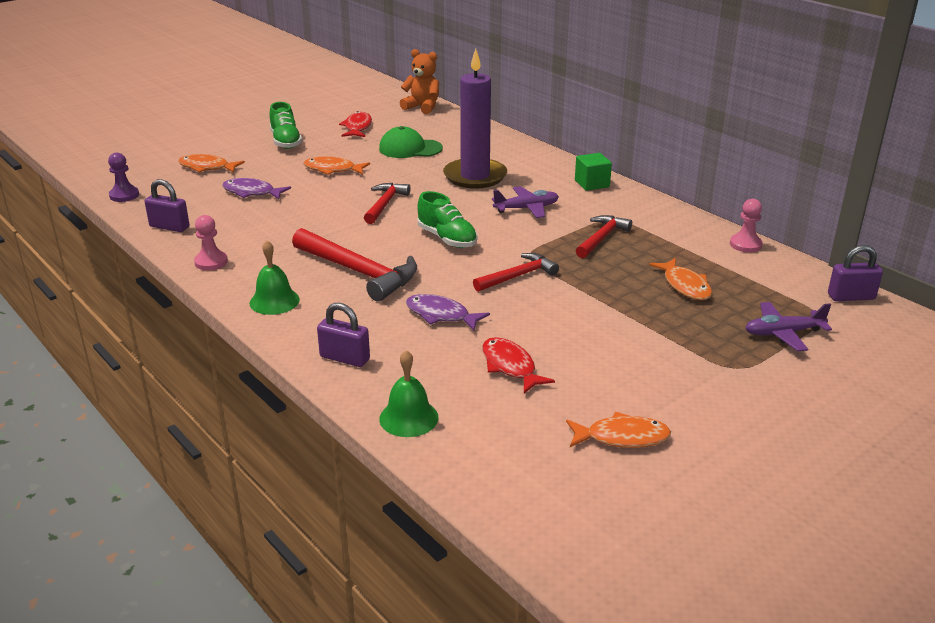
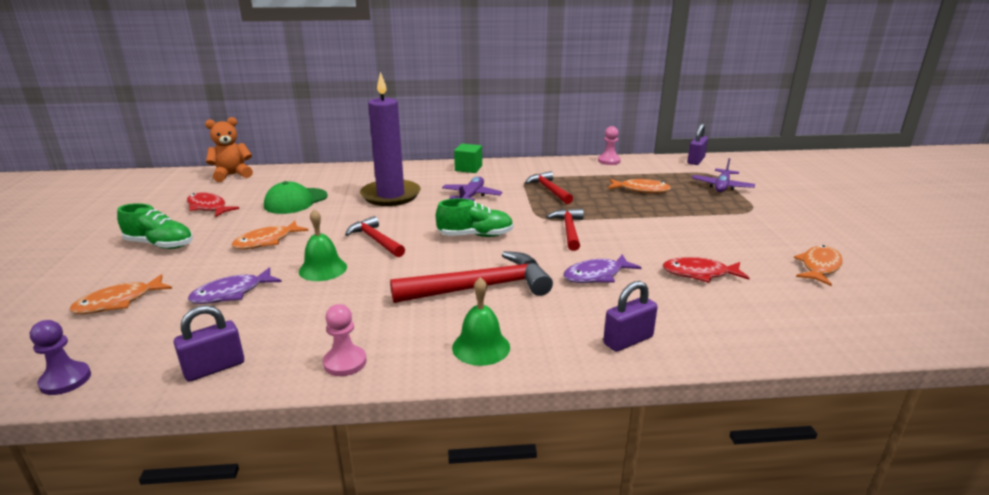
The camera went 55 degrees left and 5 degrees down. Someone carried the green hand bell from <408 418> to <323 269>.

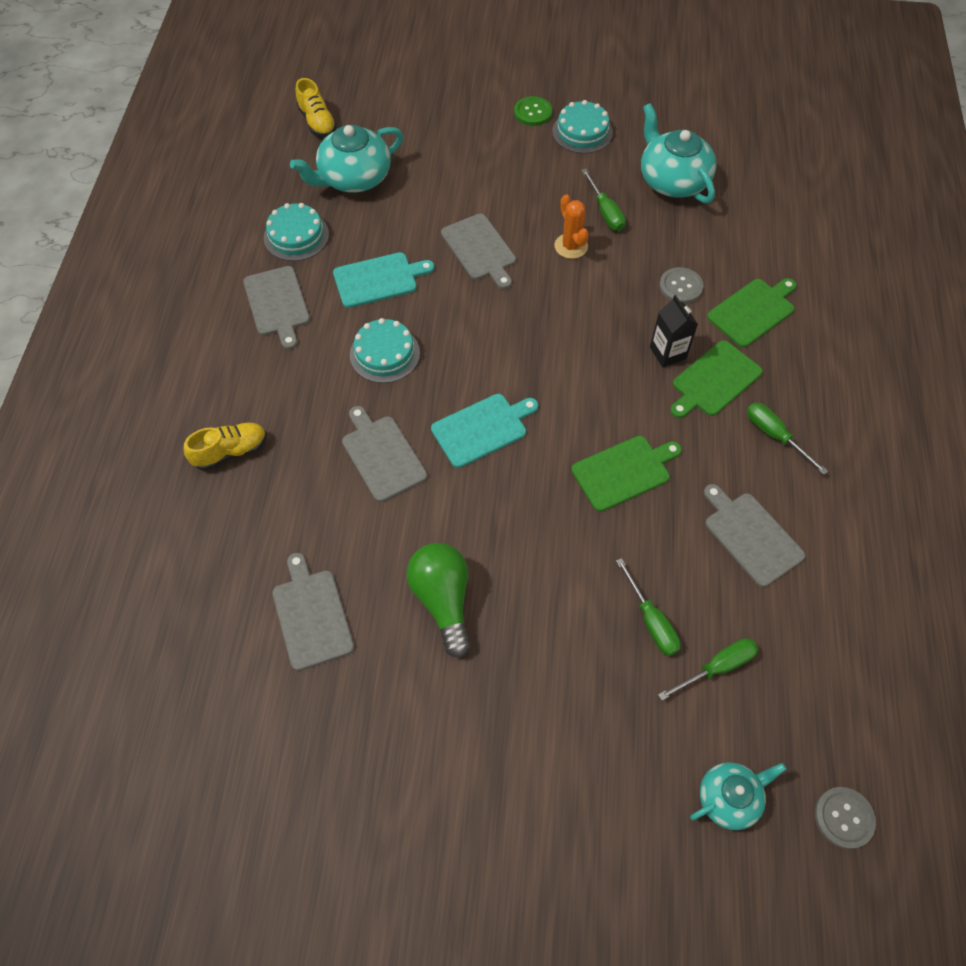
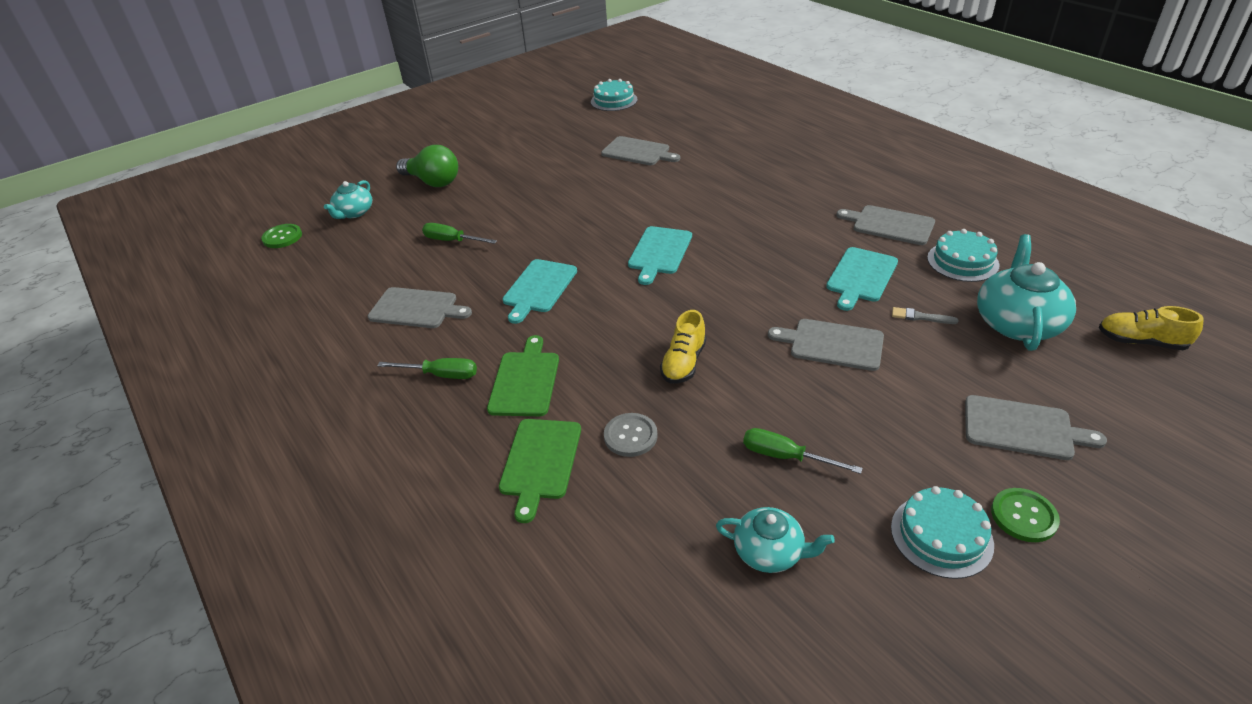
The camera went 140 degrees right and 20 degrees down. Someone took away the orange prickly plant at <571 246>. Someone took away the ebony juice carton at <668 353>. Someone took away the green flat screwdriver at <717 667>. Someone put down the ash-grey brush at <920 317>. Someone carried the bright yellow lace-up shoe from <230 452> to <683 363>. Someone carried the ash-grey cutting board from <382 455> to <1022 428>. Someone carried the teal layer cake from <384 354> to <614 100>. Someone carried the green lightbulb from <443 600> to <433 182>. Someone repainted the green cutting board at <624 472>, which became the teal cutting board at <538 288>. Someone repainted the ash-grey shirt button at <844 818>, which became the green shirt button at <282 237>. Someone scaled the teal teapot at <672 180> by 0.60.

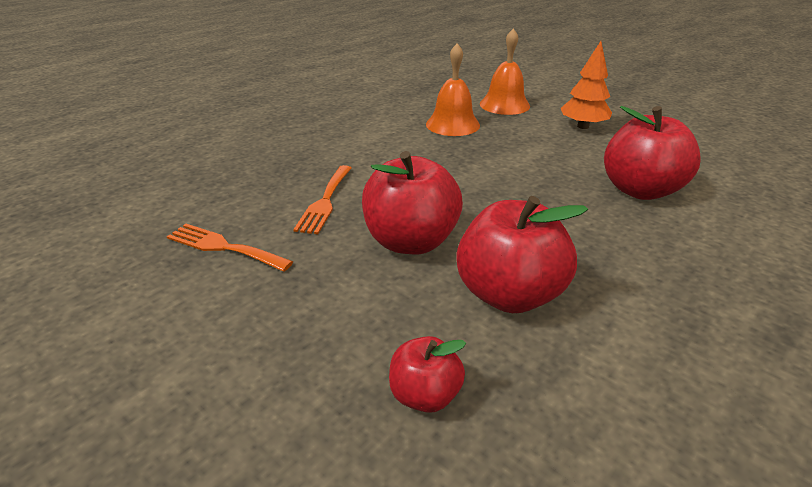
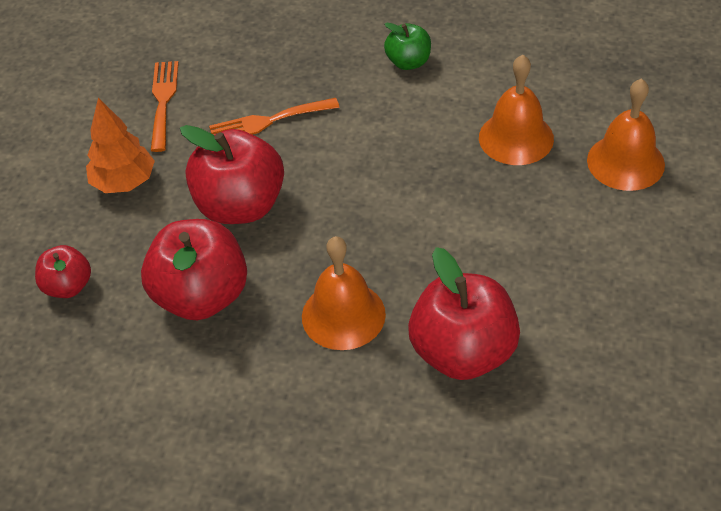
The camera went 65 degrees right and 15 degrees up. Someone put down the orange hand bell at <343 315>. Someone put down the green apple at <408 62>. Someone carried the orange toy tree from <583 126> to <124 182>.

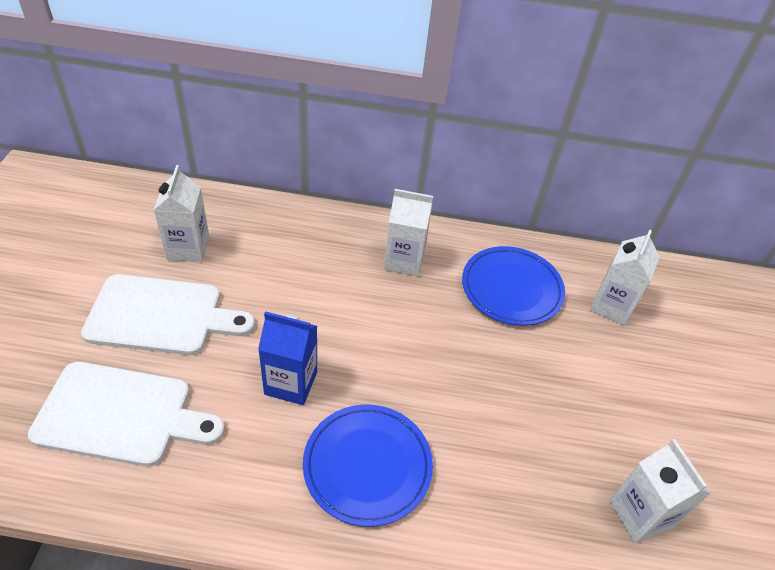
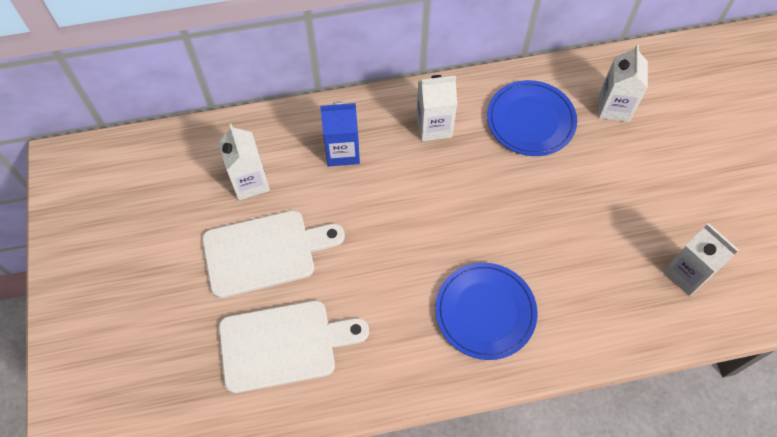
The camera went 15 degrees left and 15 degrees up. Someone carried the royal blue juice carton from <291 383> to <342 151>.

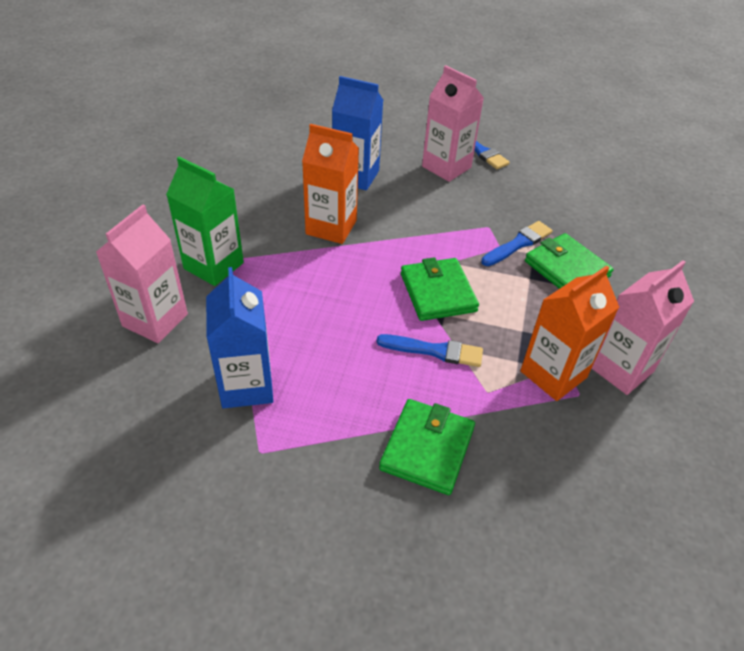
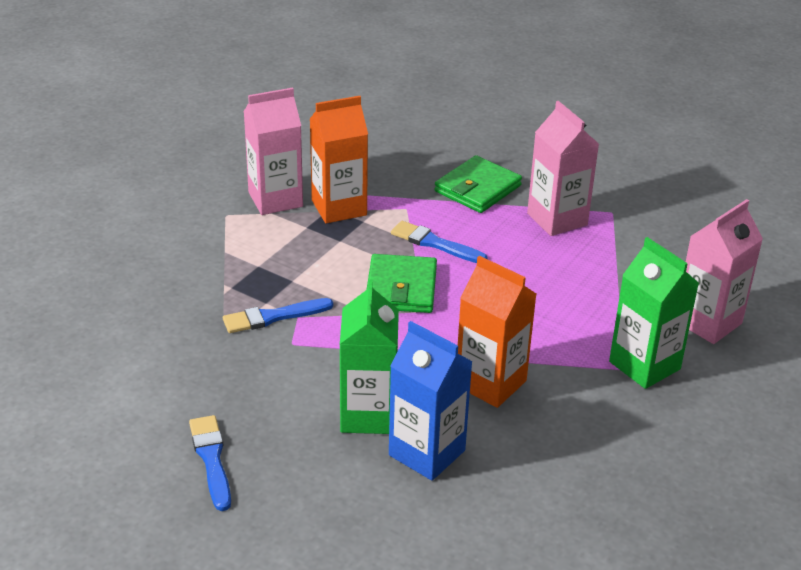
The camera went 160 degrees left and 10 degrees down. Someone took away the royal blue juice carton at <246 386>. Someone took away the green billfold at <566 269>. Someone put down the green juice carton at <368 415>. Someone carried the rose-pink juice carton from <446 167> to <557 219>.

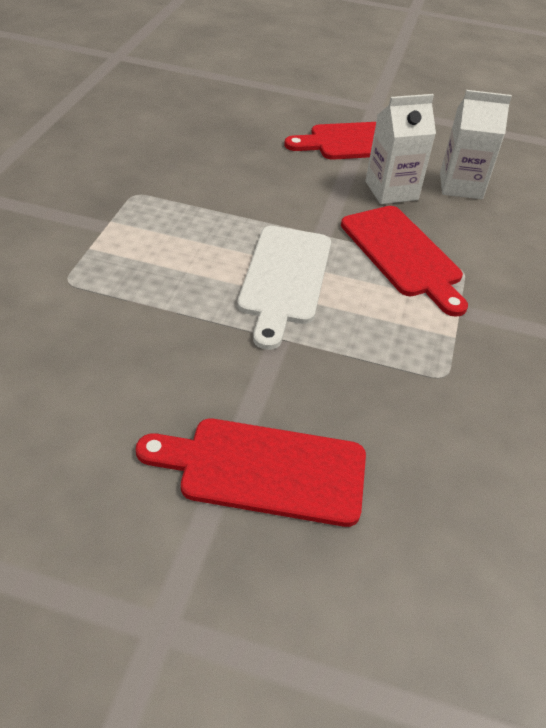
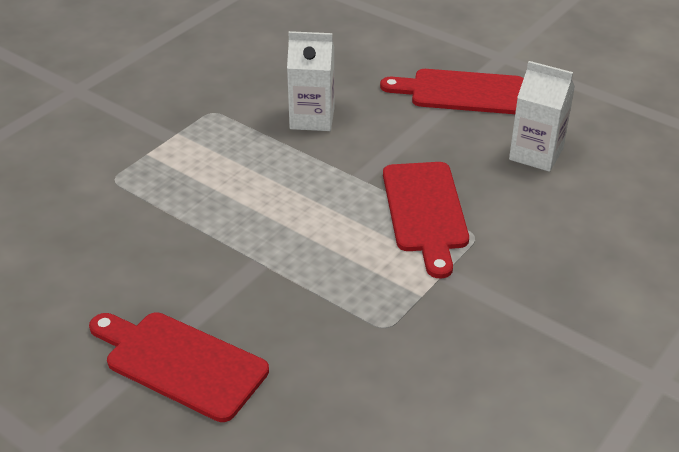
The camera went 25 degrees right and 5 degrees down. Someone took away the pure white cutting board at <284 279>. Someone carried the pure white juice carton from <391 191> to <312 118>.

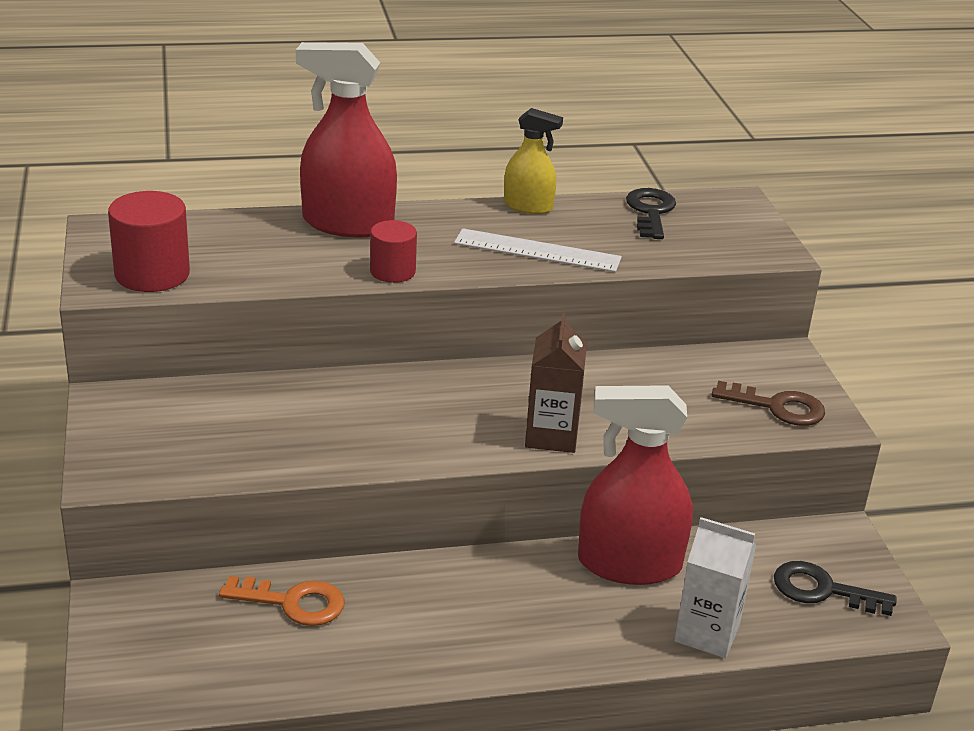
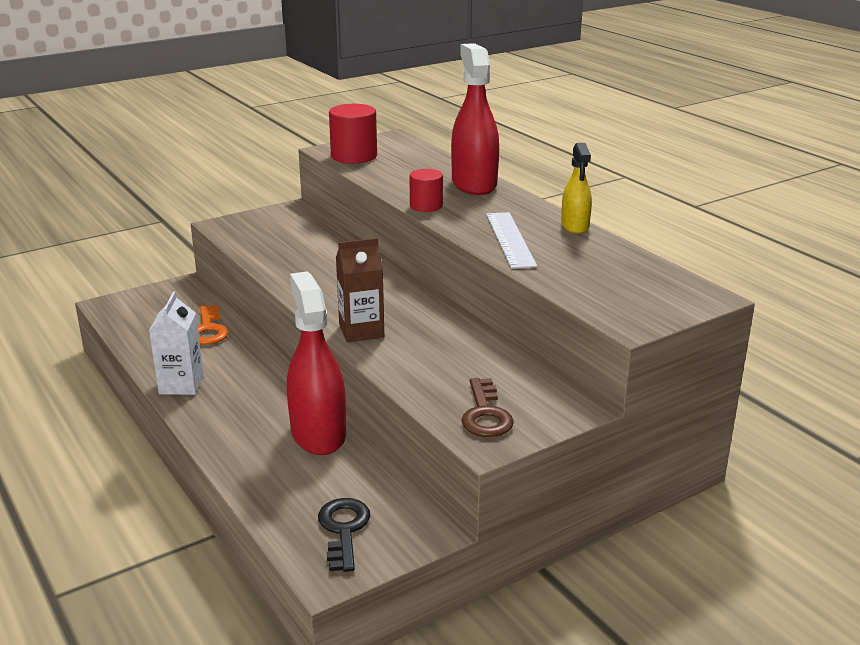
The camera went 70 degrees right and 5 degrees down. Someone took away the ebony key at <650 211>. Someone carried the pure white juice carton from <707 633> to <181 385>.

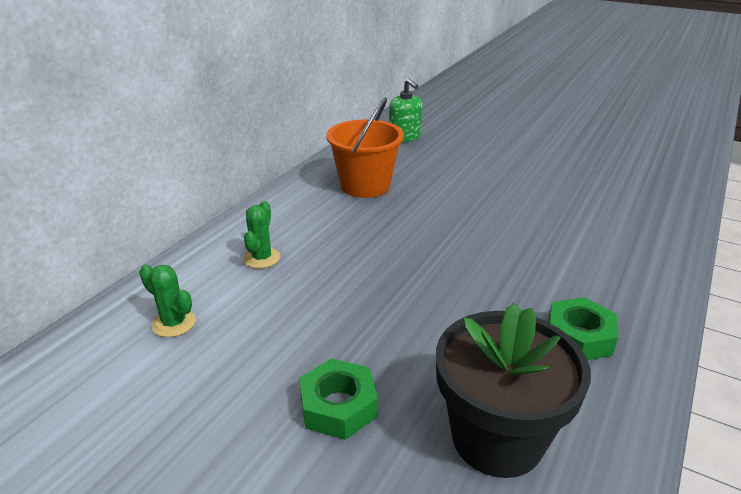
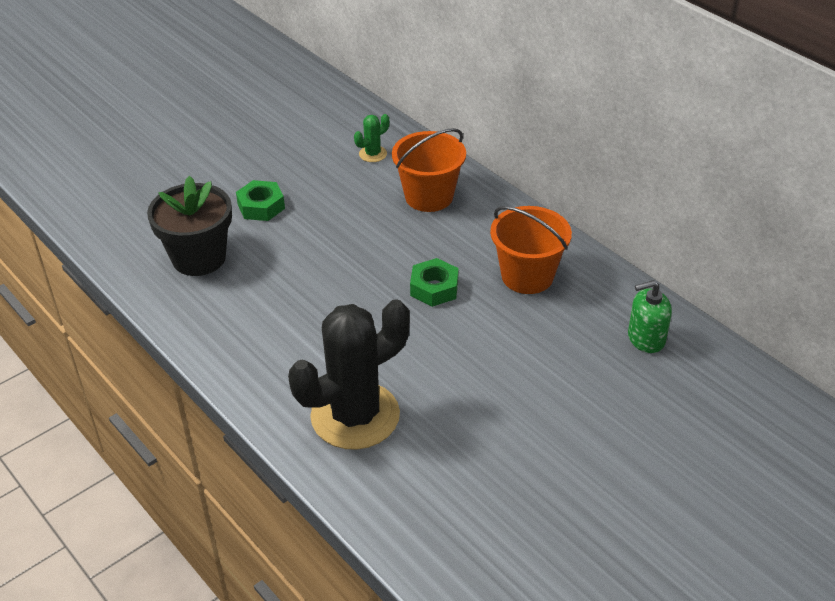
The camera went 110 degrees right and 10 degrees up. Someone put down the ebony prickly plant at <355 416>. Someone carried the green hexagon nut from <579 337> to <434 288>. Someone swapped the green prickly plant at <262 258> for the orange bucket at <429 196>.

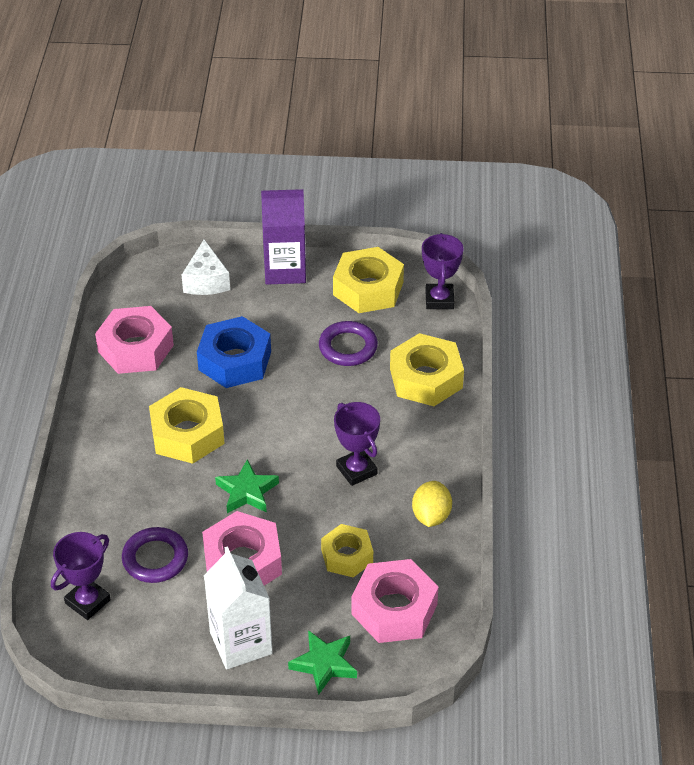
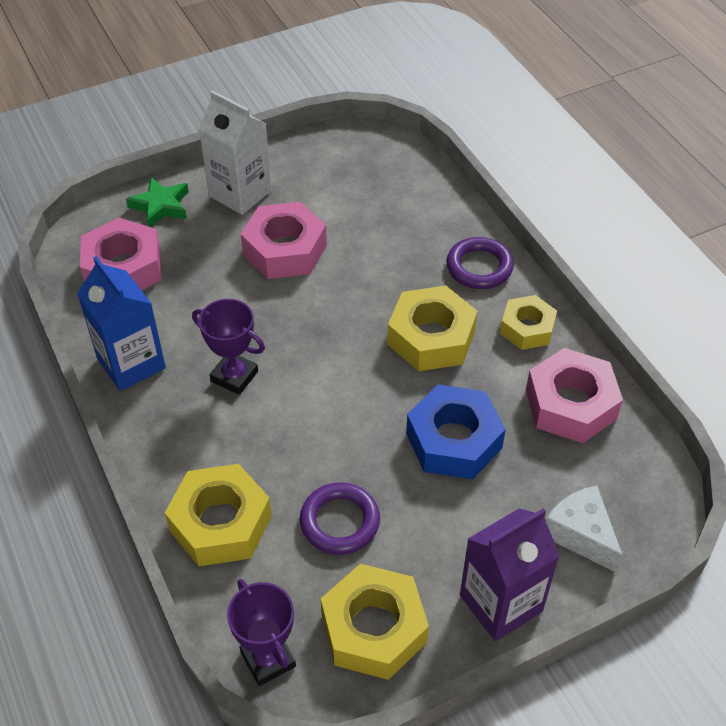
The camera went 150 degrees right and 5 degrees up. Someone took away the purple trophy at <88 602>. Someone took away the green star shape at <247 491>. Someone carried the purple torus from <155 558> to <479 267>. Someone carried the bright yellow hexagon nut from <347 556> to <527 328>. Someone swapped the bright yellow citrus fruit at <431 516> for the royal blue juice carton at <131 363>.

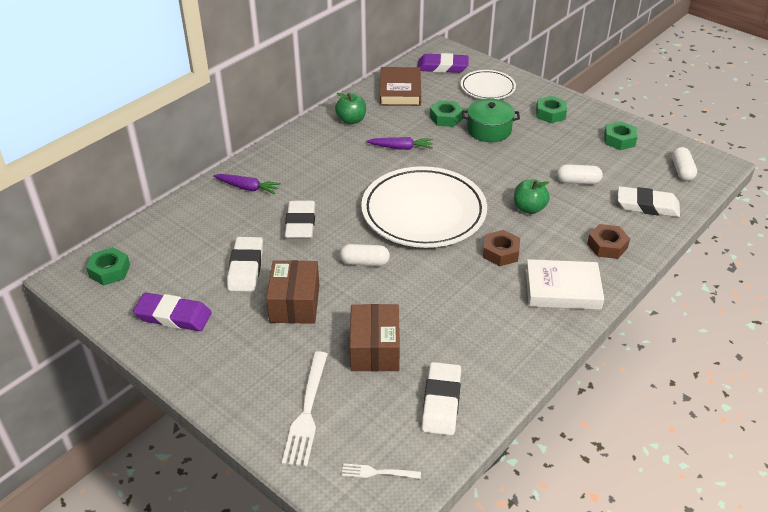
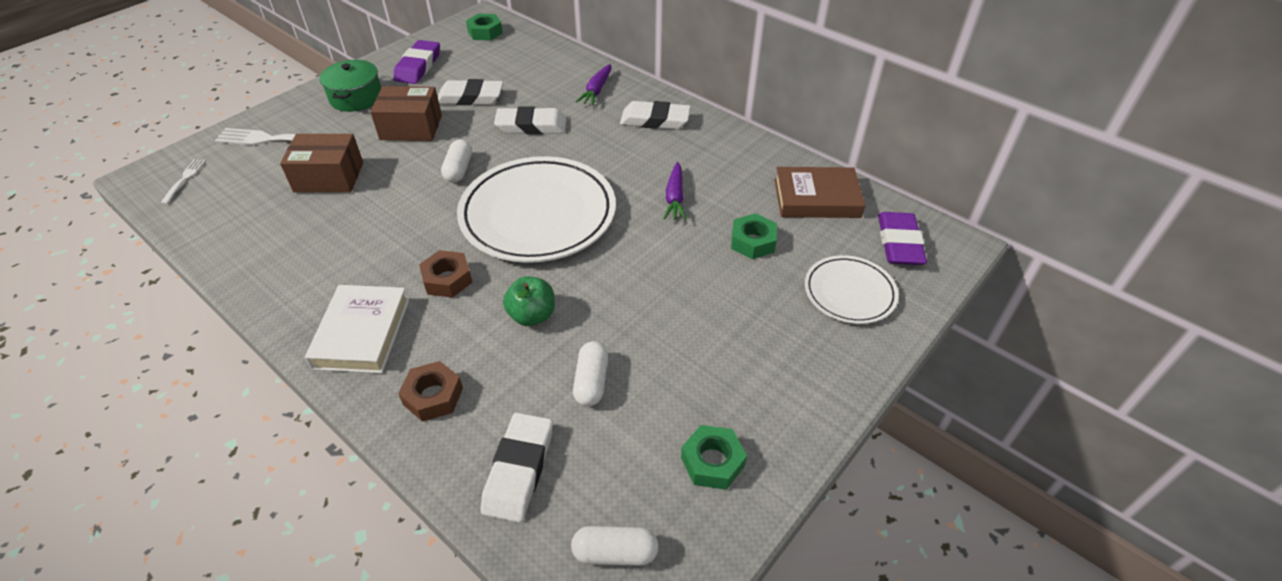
The camera went 90 degrees right and 5 degrees up. Someone took away the green apple at <351 120>. Someone took away the green hexagon nut at <550 114>. Someone carried the pure white pencil eraser from <441 402> to <655 120>. Someone carried the green pot from <489 130> to <356 97>.

